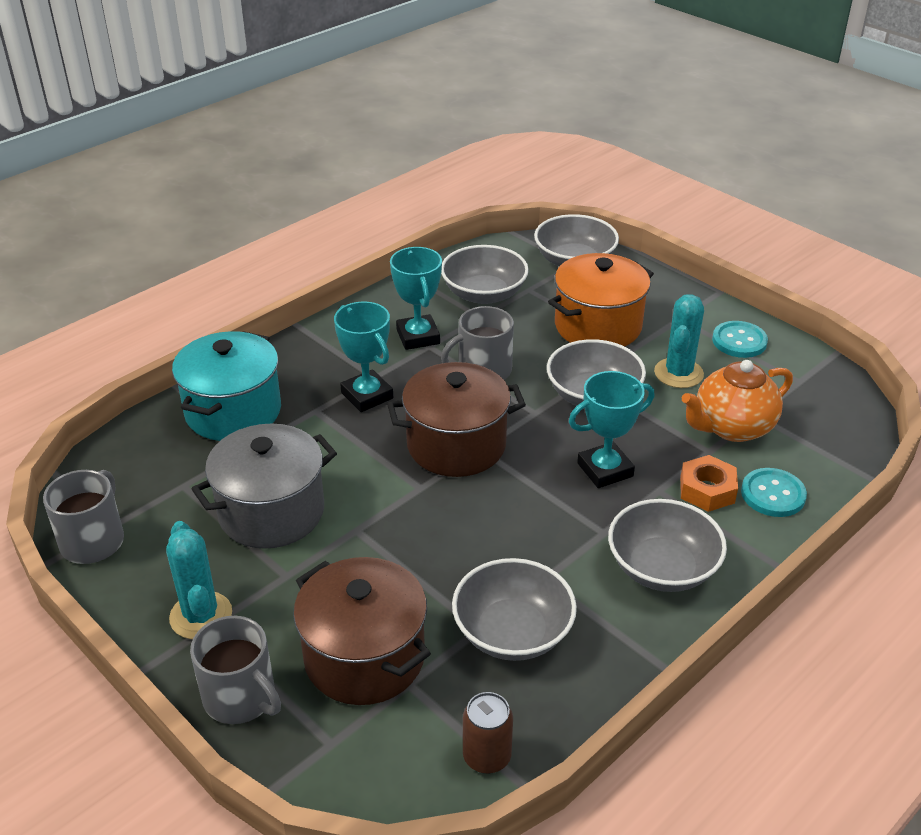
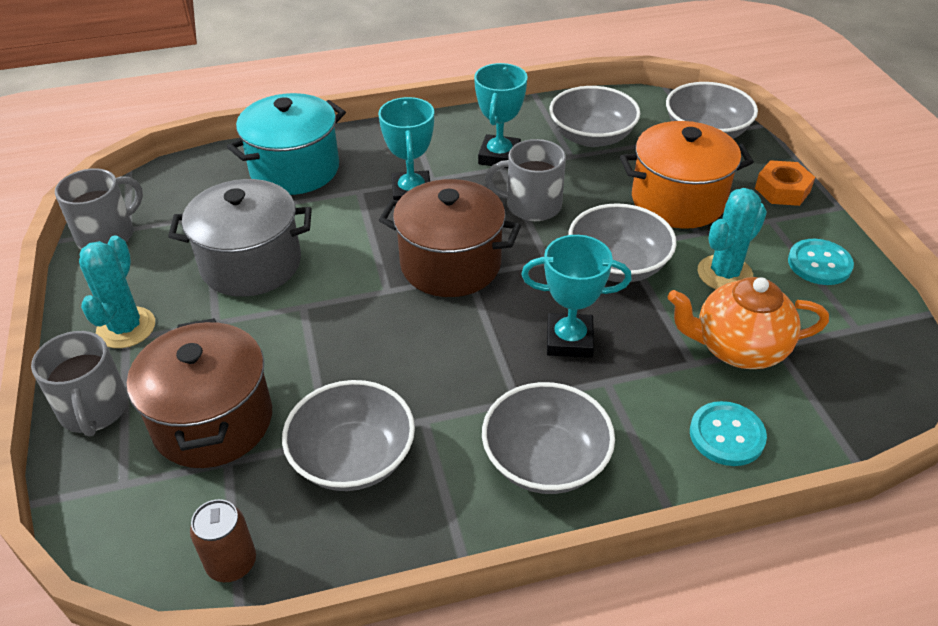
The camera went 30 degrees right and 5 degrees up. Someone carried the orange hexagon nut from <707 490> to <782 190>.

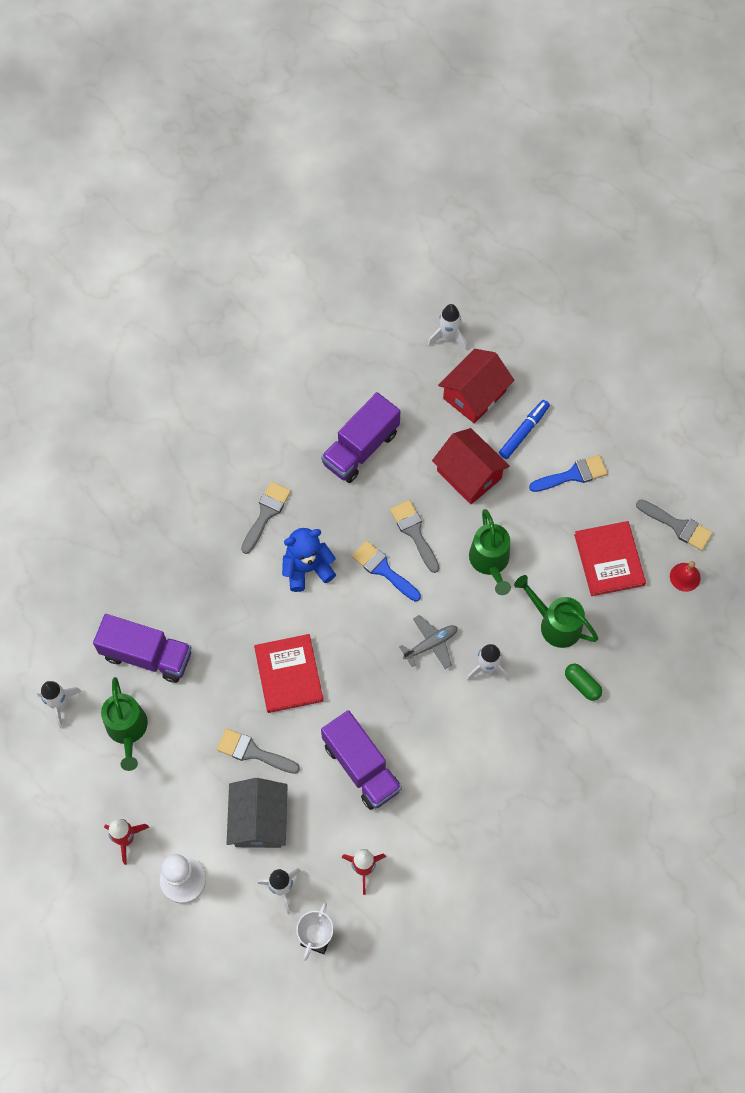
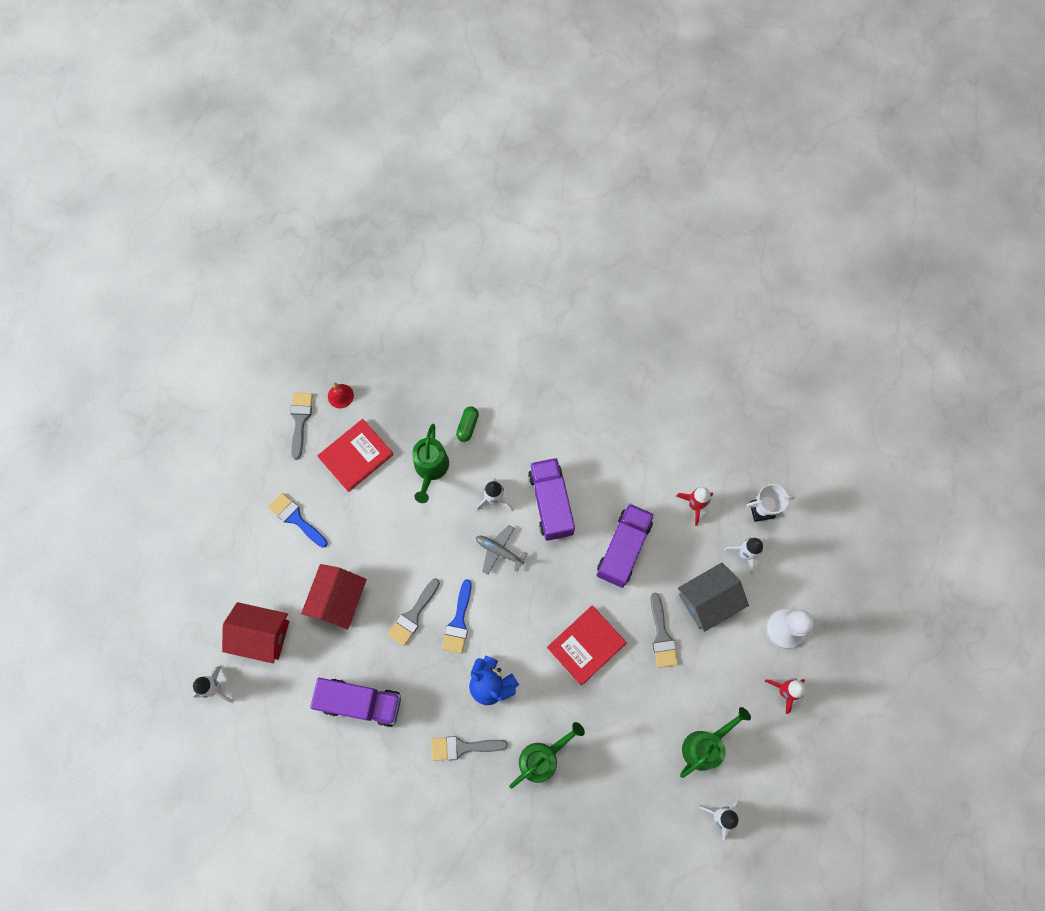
The camera went 120 degrees left and 5 degrees up. Someone took away the royal blue marker pen at <524 432>. Someone carried the purple toy truck from <146 655> to <551 503>. Someone carried the green watering can from <490 562> to <543 757>.

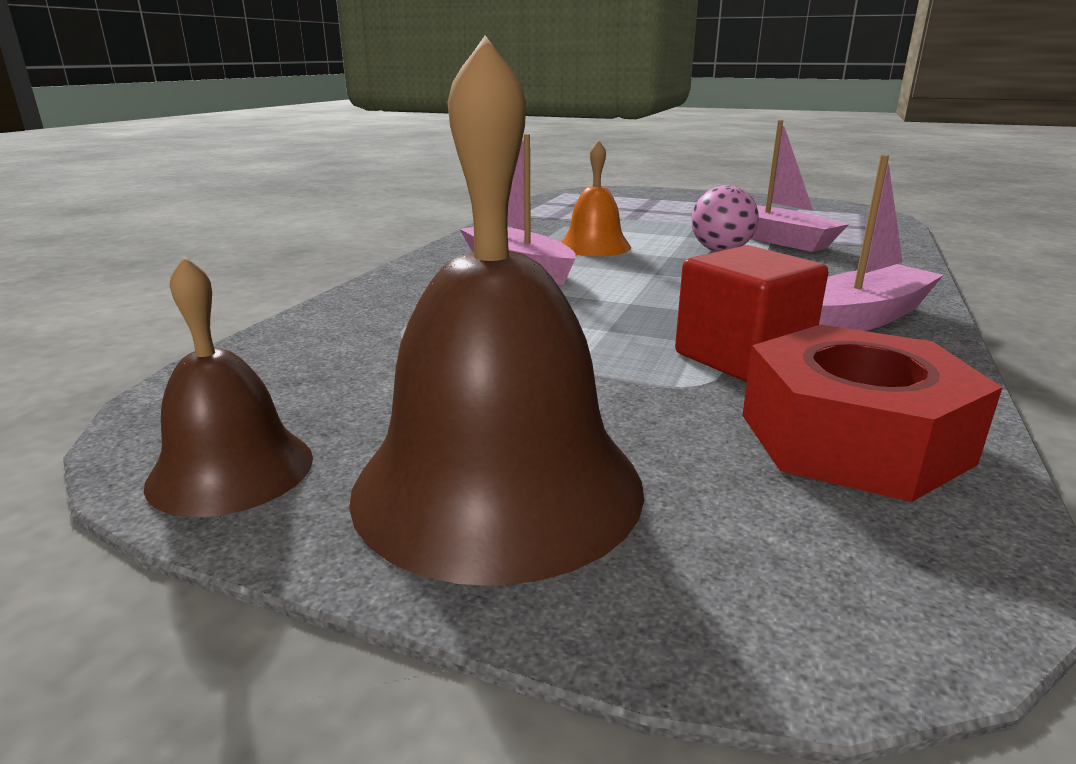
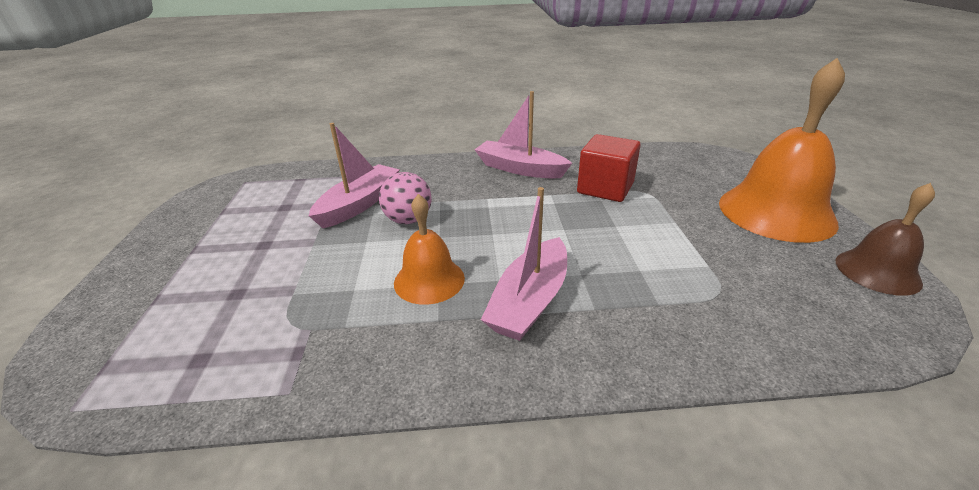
The camera went 115 degrees left and 10 degrees up. Someone took away the scarlet hexagon nut at <852 438>. Someone repainted the brown hand bell at <498 485>, which became the orange hand bell at <776 212>.

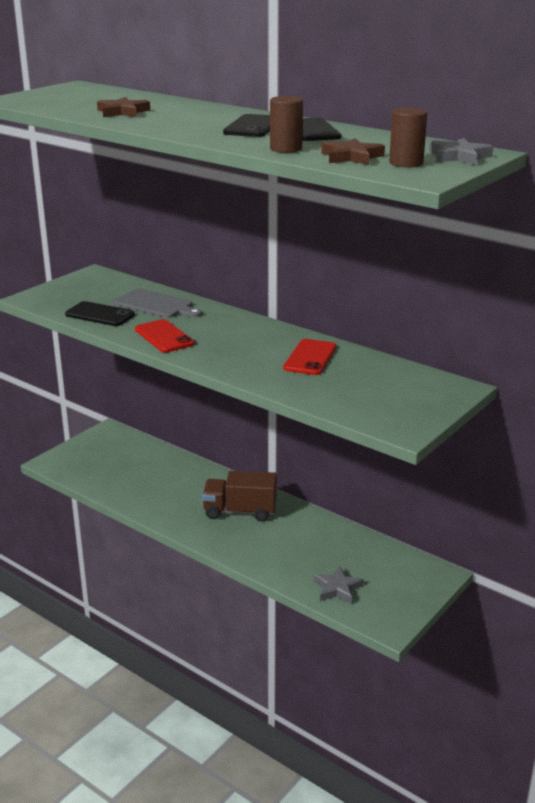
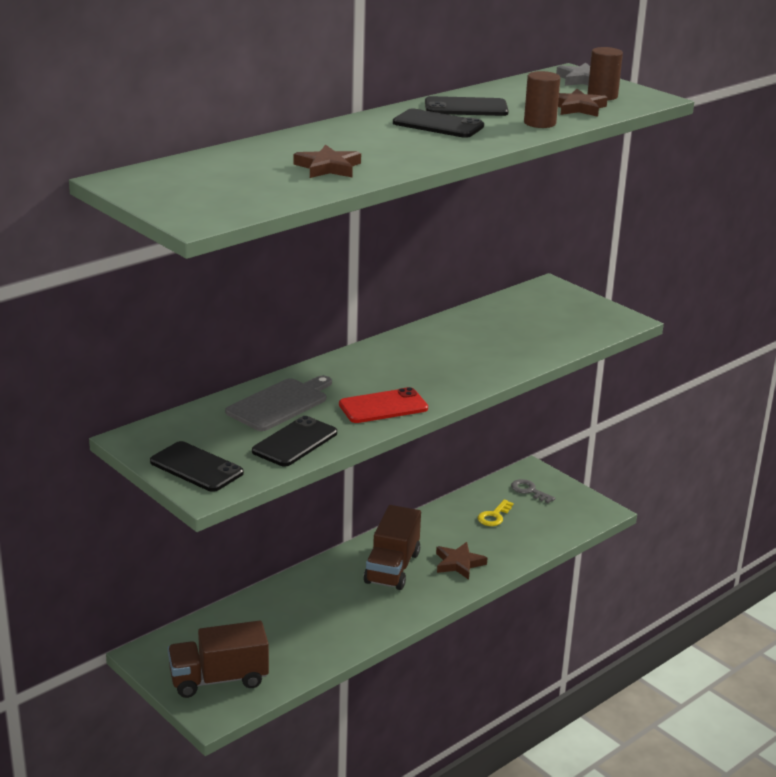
The camera went 80 degrees left and 0 degrees up. Someone took away the scarlet phone at <310 358>. Someone took away the ash-grey star shape at <337 588>. Someone put down the ebony phone at <196 467>. Someone put down the brown toy truck at <219 679>. Someone put down the brown star shape at <459 563>. Someone put down the bright yellow key at <494 516>. Someone put down the ash-grey key at <529 491>.

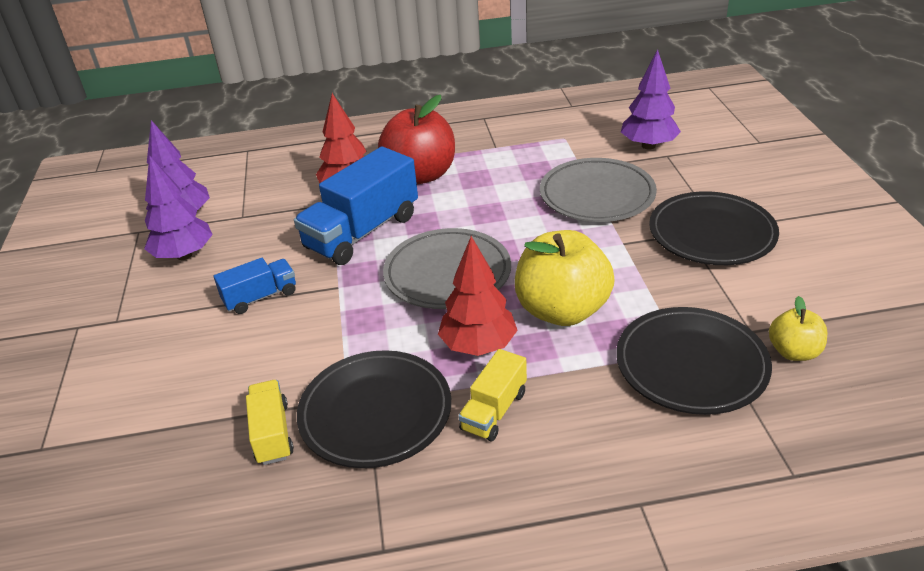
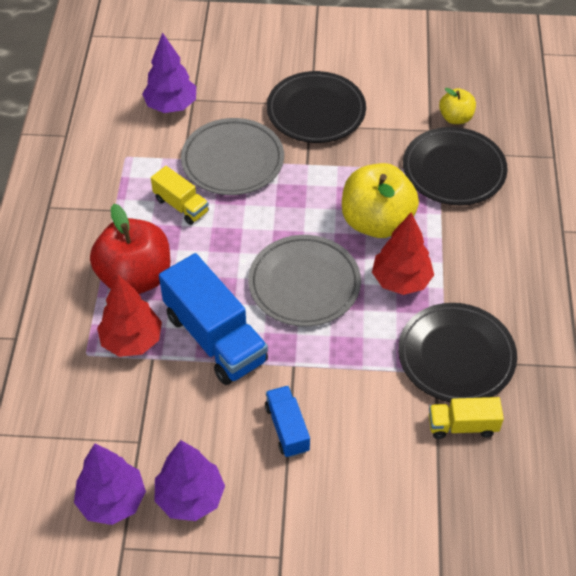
The camera went 80 degrees left and 15 degrees up. Someone carried the bright yellow toy truck from <494 411> to <181 205>.

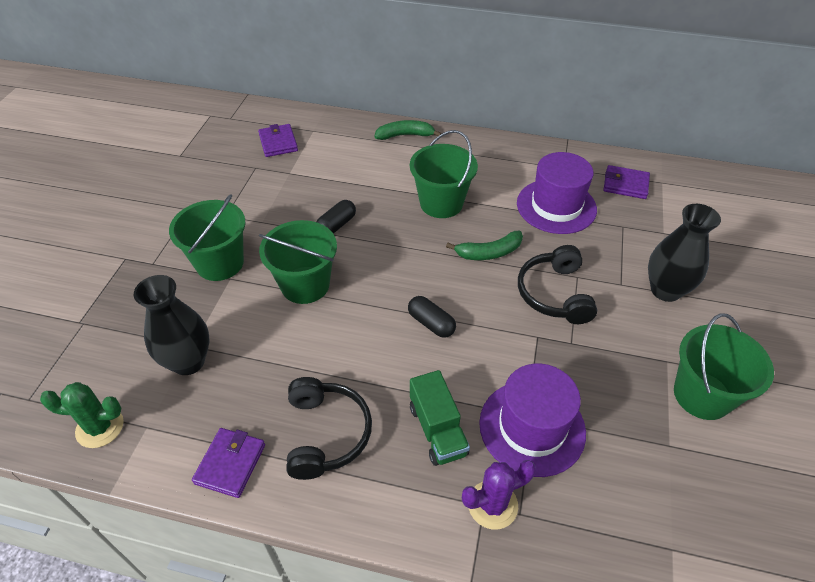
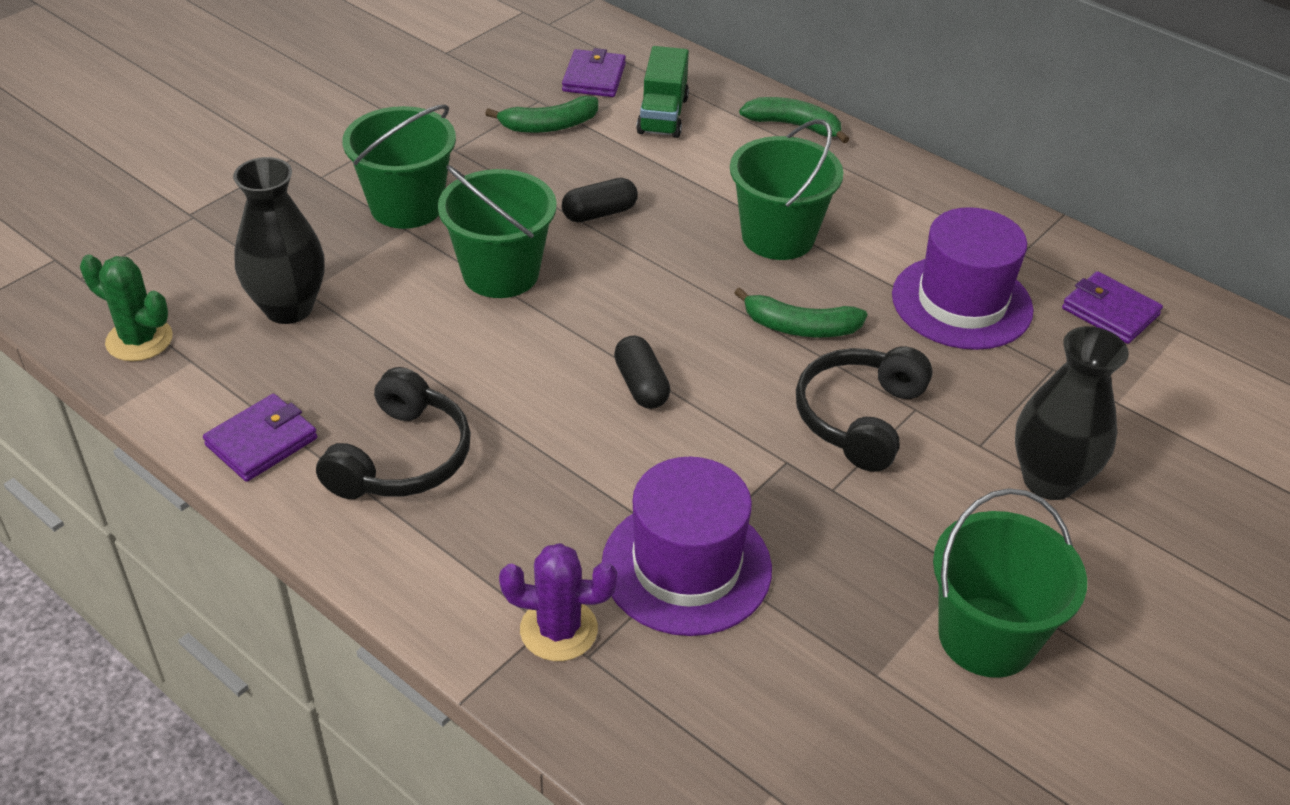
The camera went 25 degrees right and 5 degrees down. Someone put down the green banana at <549 125>. Someone carried the green toy truck from <437 430> to <662 115>.

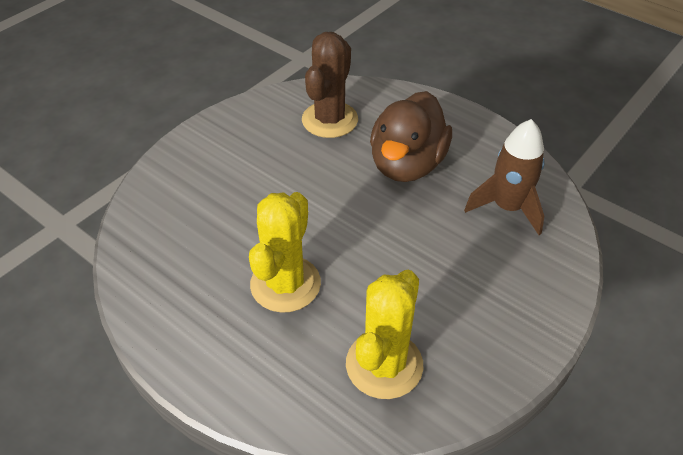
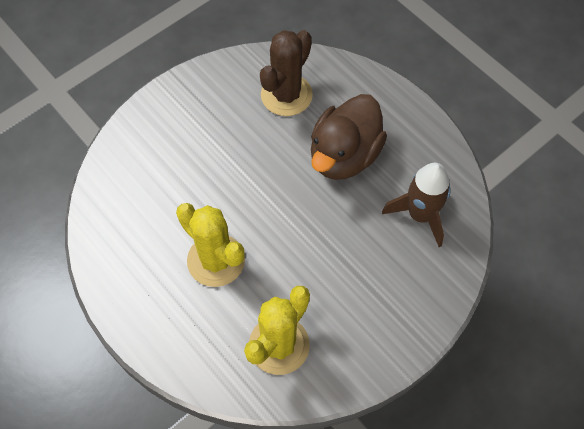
The camera went 10 degrees right and 15 degrees up. Someone rotated the bright yellow prickly plant at <285 284> by 75 degrees counterclockwise.

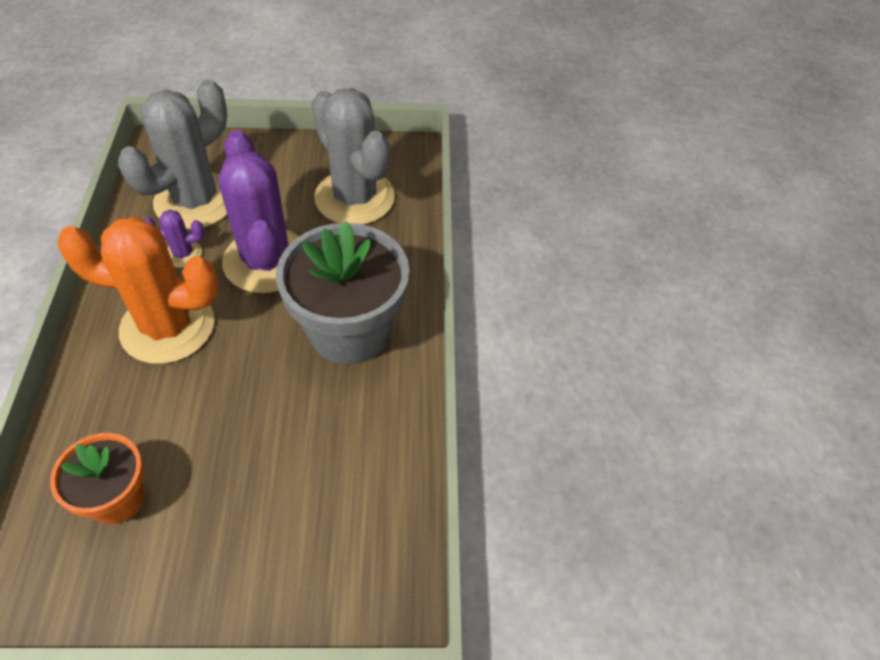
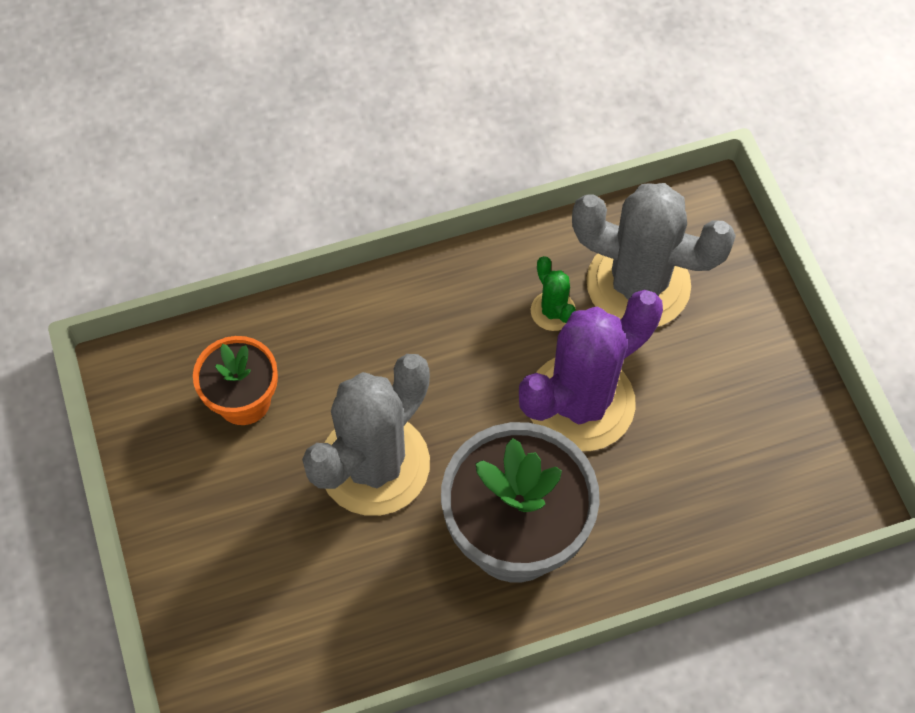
The camera went 75 degrees right and 10 degrees up. Someone took away the orange prickly plant at <167 327>. Someone carried the ash-grey prickly plant from <354 198> to <374 464>. Someone repainted the purple prickly plant at <183 254>, which became the green prickly plant at <553 311>.

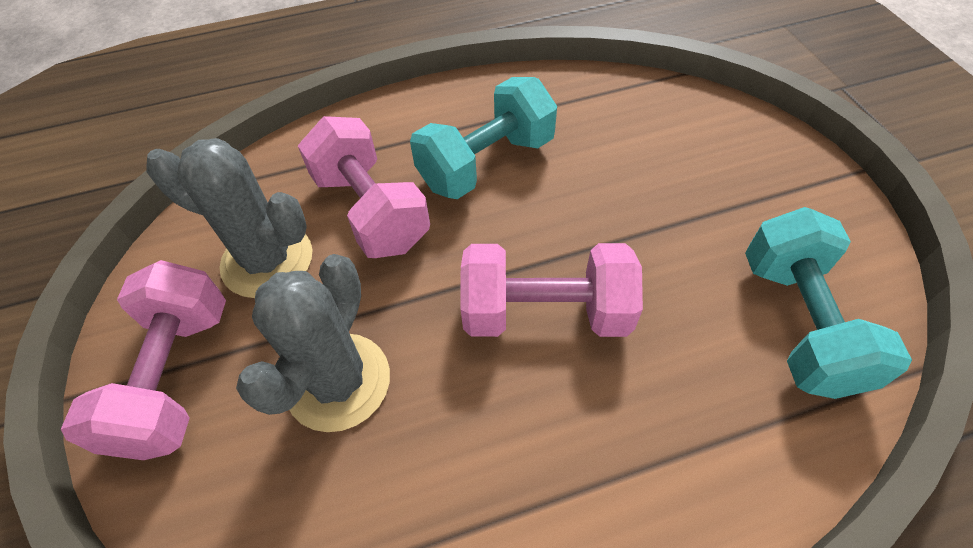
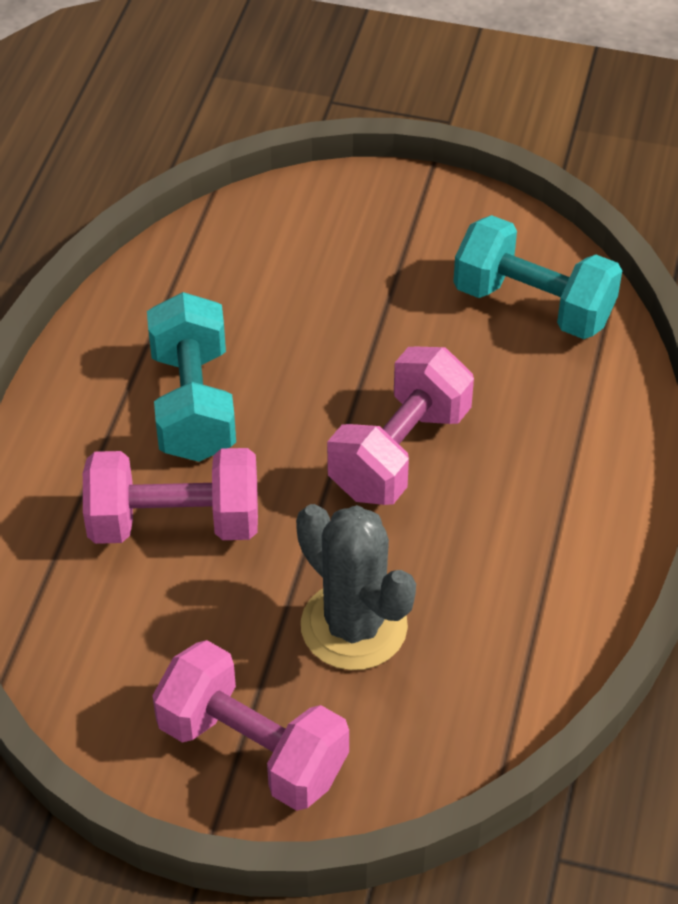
The camera went 60 degrees left and 5 degrees down. Someone took away the ash-grey prickly plant at <267 260>.

